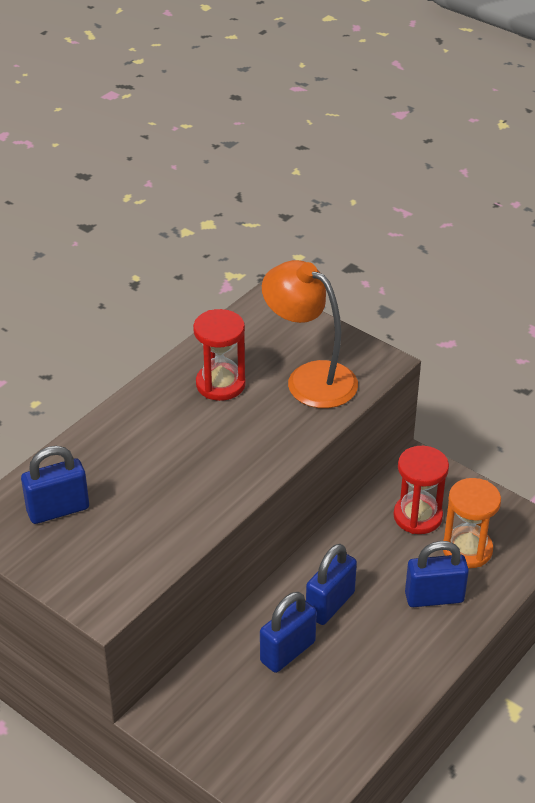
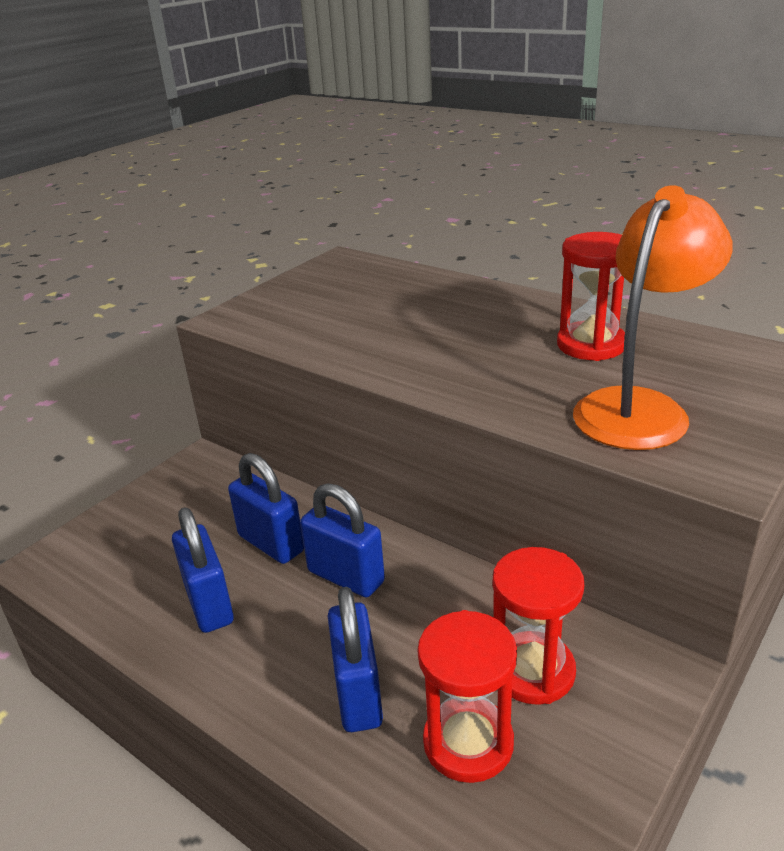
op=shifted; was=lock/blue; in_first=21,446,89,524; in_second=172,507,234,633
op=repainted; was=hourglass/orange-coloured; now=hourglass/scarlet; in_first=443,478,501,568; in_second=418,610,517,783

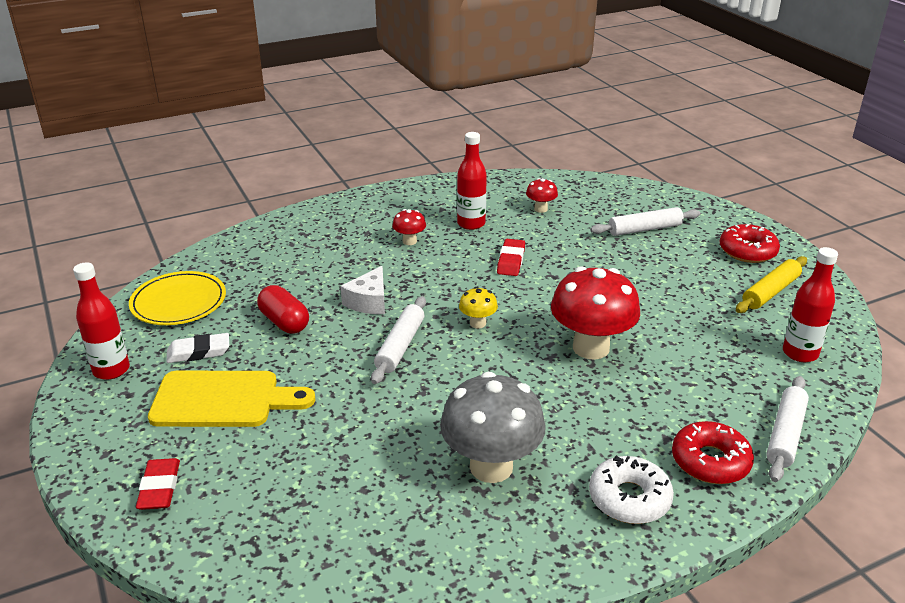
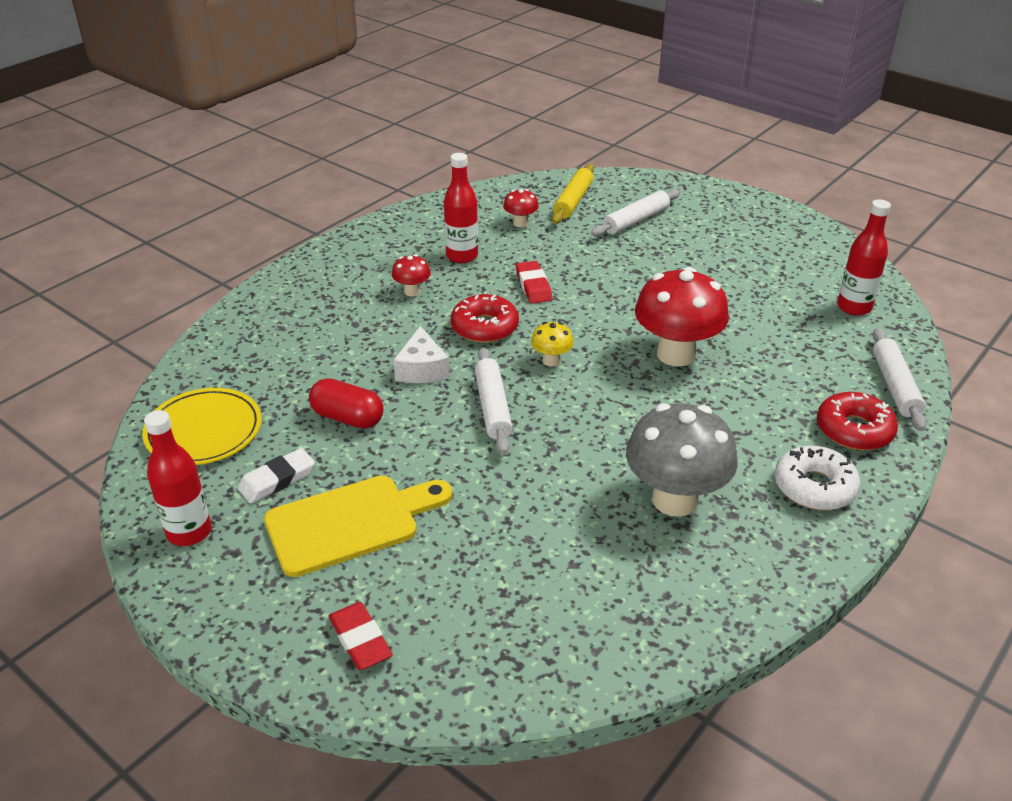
op=shifted; was=doughnut/scarlet; in_first=719,224,780,263; in_second=451,294,519,343
op=shifted; was=pastry roller/bright yellow; in_first=736,256,807,313; in_second=552,164,594,224

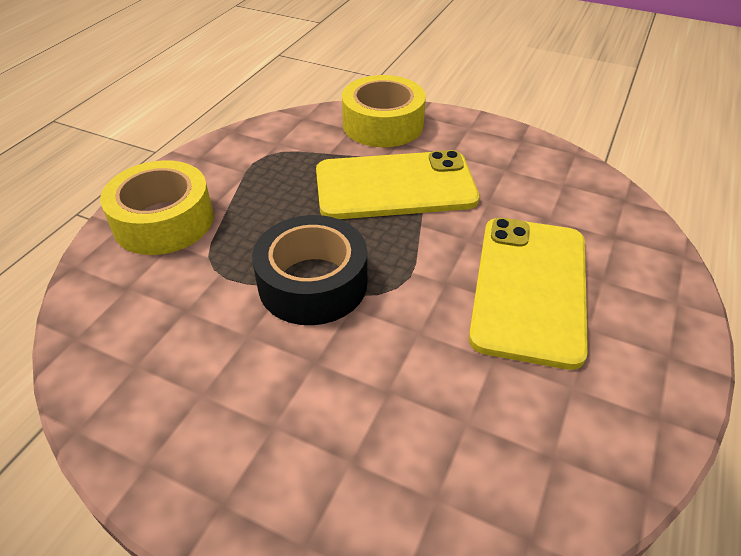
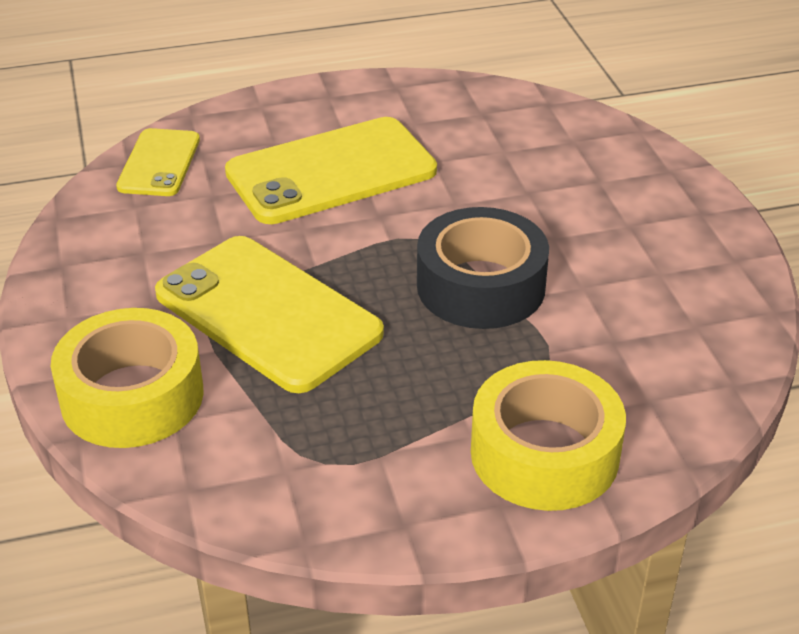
op=new; now=smartphone/bright yellow; in_second=116,128,200,196

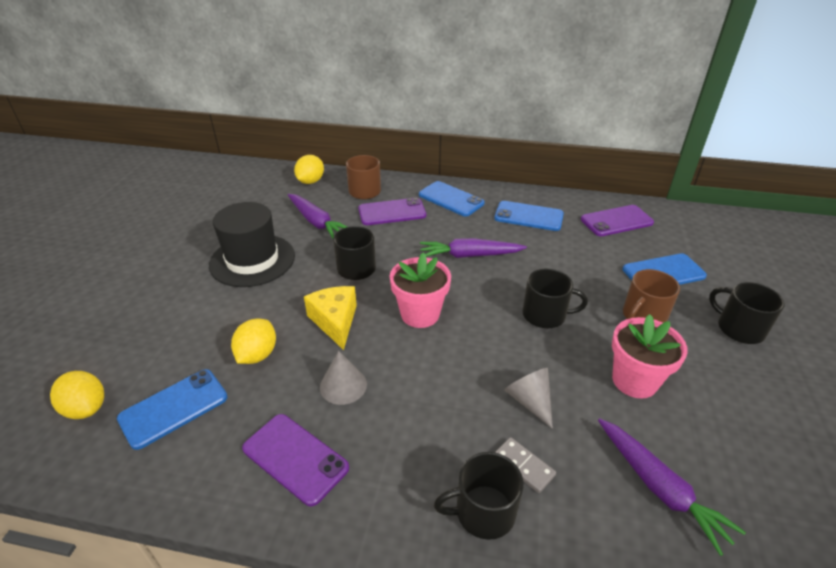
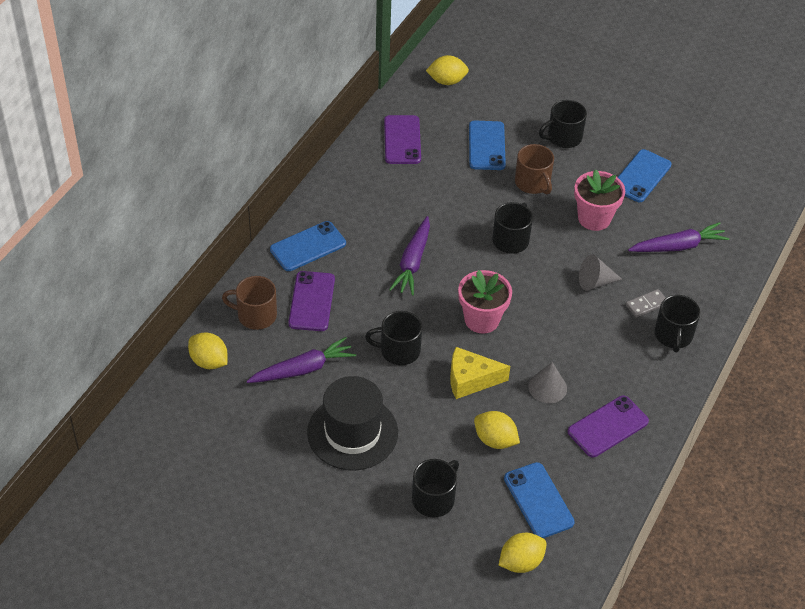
op=new; now=coffee mug/ebony; in_second=412,459,459,518
op=new; now=citrus fruit/bright yellow; in_second=426,55,469,85
op=shifted; was=smartphone/blue; in_first=494,201,564,231; in_second=618,149,672,202

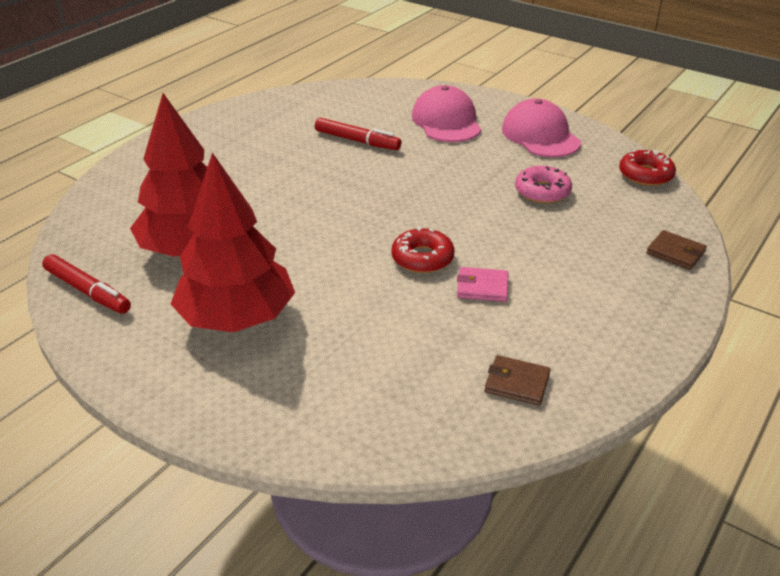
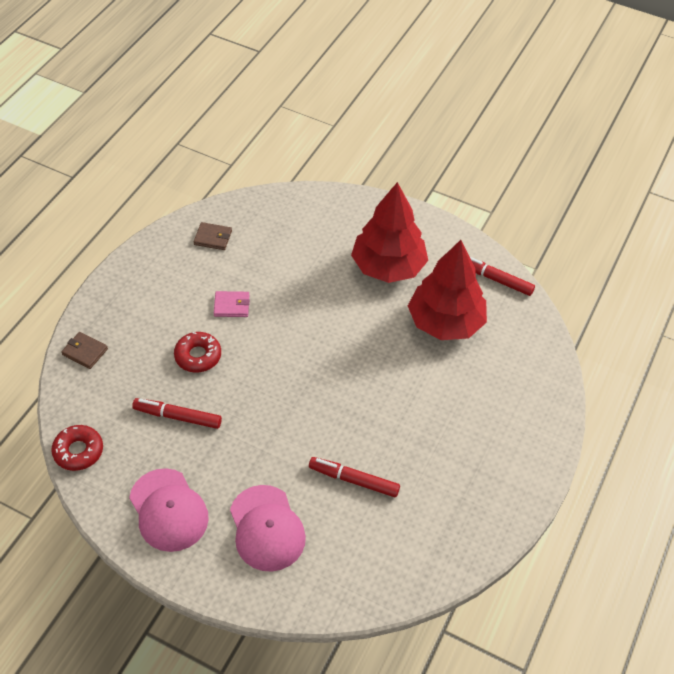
op=swapped; was=doughnut/rose-pink; now=felt pen/scarlet; in_first=515,166,572,203; in_second=132,398,222,429
op=shifted; was=doughnut/scarlet; in_first=391,227,455,273; in_second=174,332,221,373

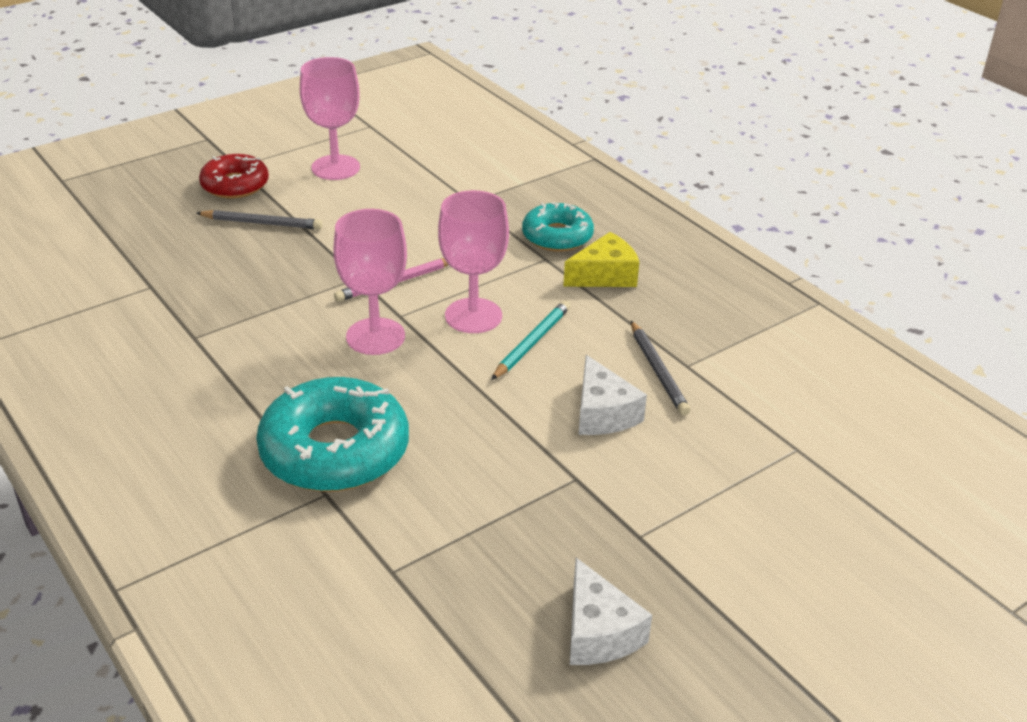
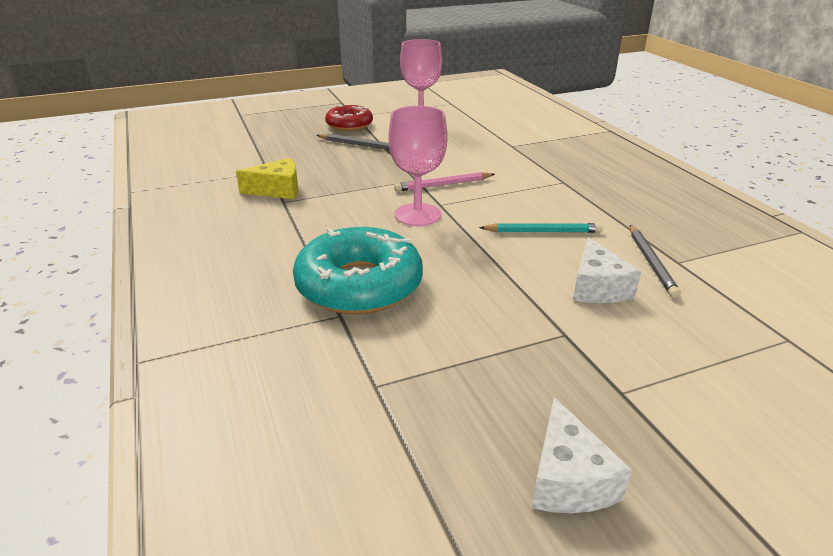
op=shifted; was=cheese/bright yellow; in_first=563,232,639,287; in_second=236,158,298,199
op=rotated; was=lead pencil/turquoise; in_first=491,300,570,380; in_second=479,223,603,233; clockwise=45
op=gone; was=chalice/rose-pink; in_first=438,190,509,333
op=gone; was=doughnut/turquoise; in_first=522,202,594,252

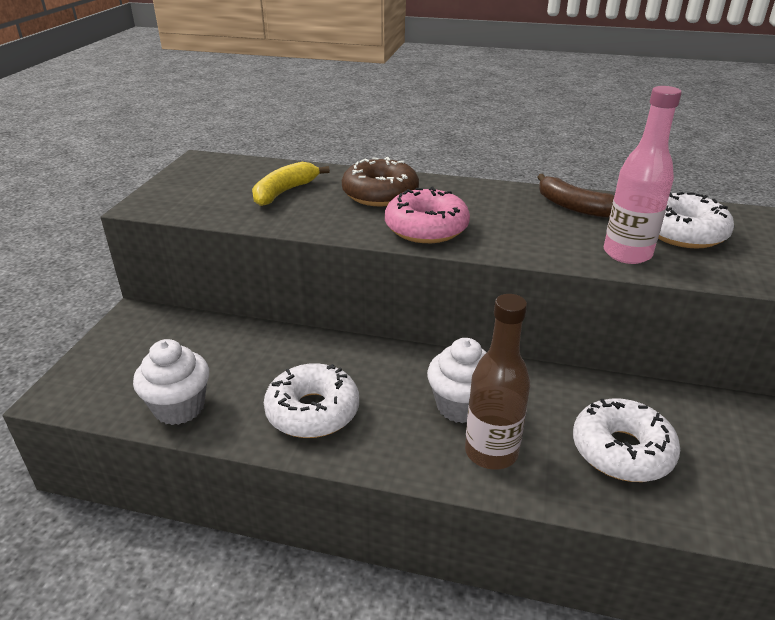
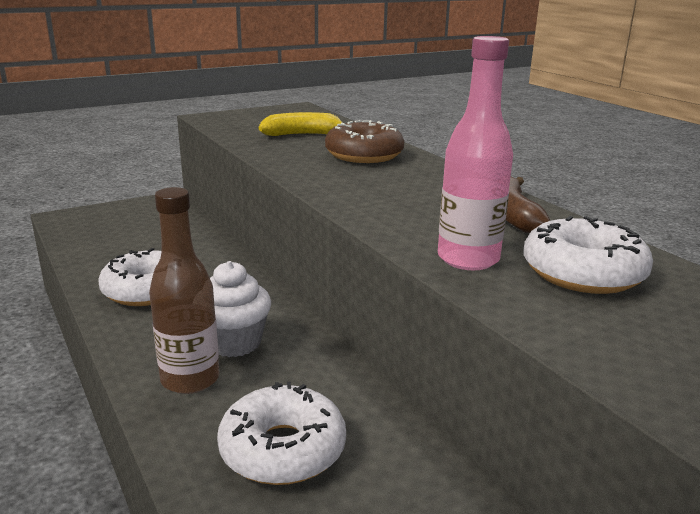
op=gone; was=cupcake/white; in_first=133,339,209,425
op=gone; was=doughnut/rose-pink; in_first=385,187,470,243

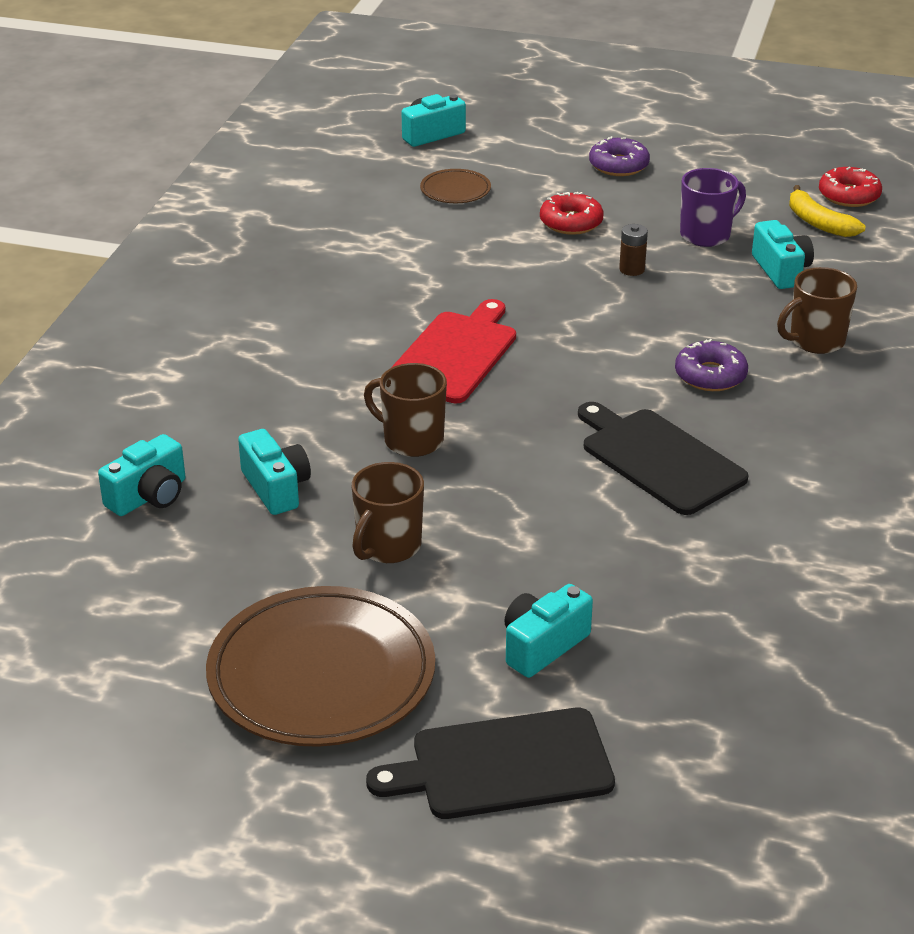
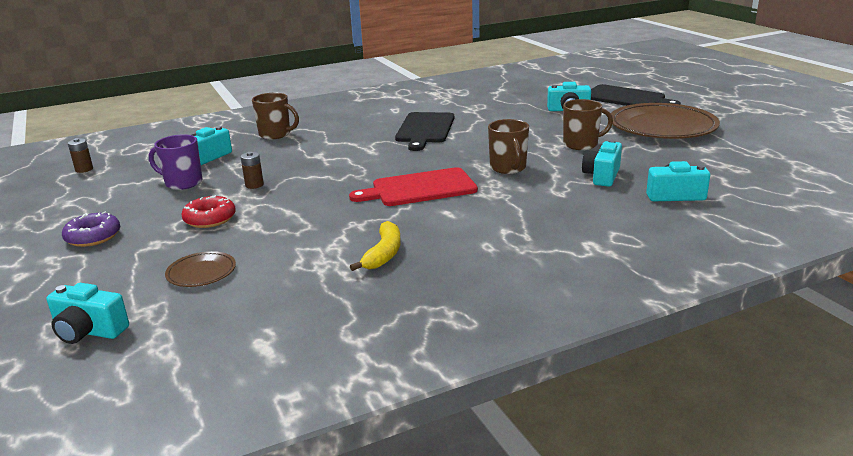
op=swapped; was=doughnut/scarlet; now=AA battery/brown; in_first=819,167,882,207; in_second=68,138,93,173
op=shifted; was=banana/bright yellow; in_first=789,185,866,237; in_second=350,221,401,271
op=gone; was=doughnut/royal purple; in_first=675,339,748,391

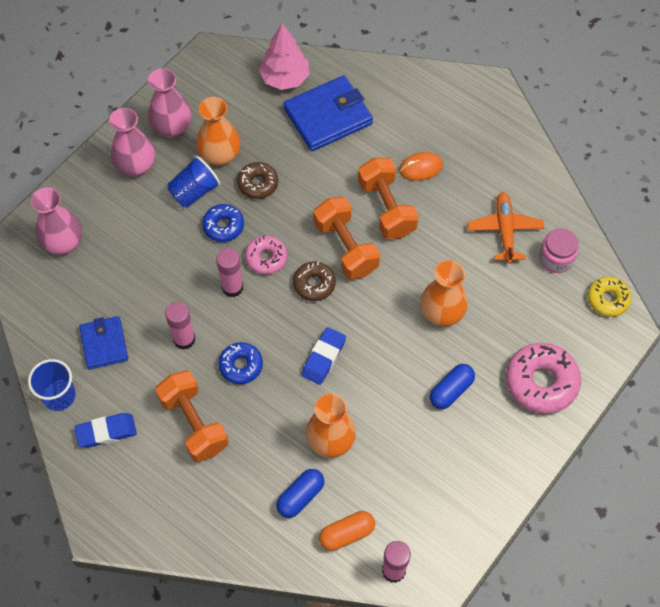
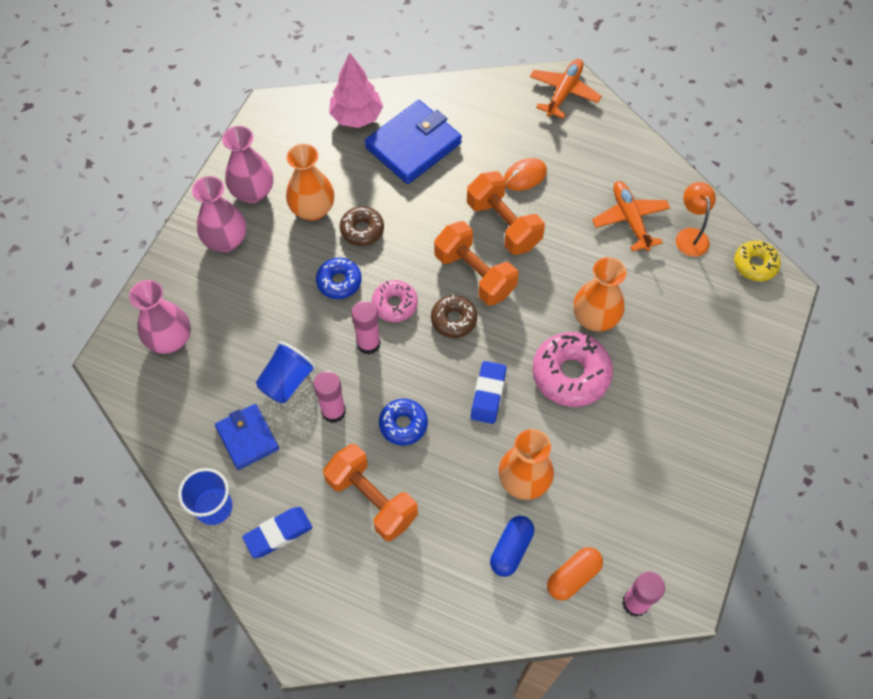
op=shifted; was=tumbler/blue; in_first=167,155,221,208; in_second=256,341,316,403
op=new; now=toy plane/orange-coloured; in_second=530,59,602,119
op=shifted; was=doughnut/rose-pink; in_first=506,343,581,414; in_second=532,332,613,407
op=swapped; was=jam jar/rose-pink; now=desk lamp/orange-coloured; in_first=539,228,579,273; in_second=676,182,716,257
op=gone; was=capsule/blue; in_first=430,364,475,409

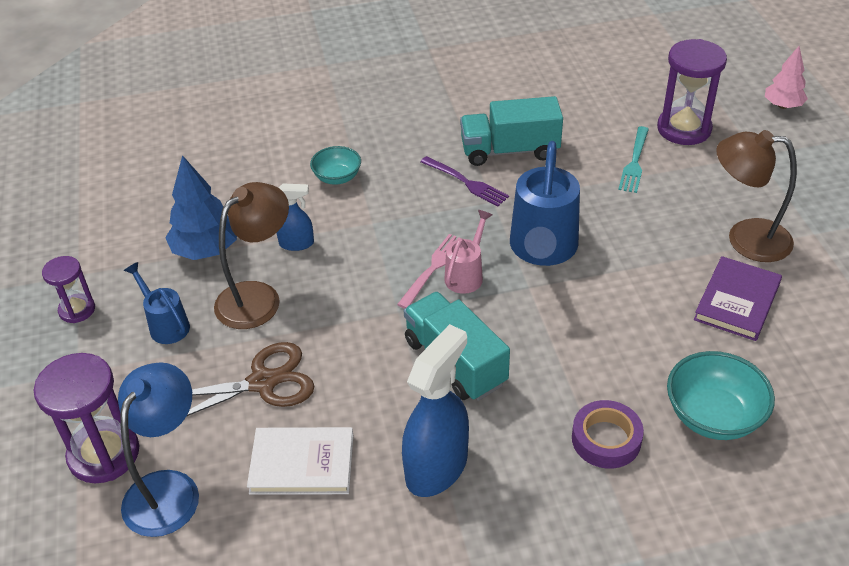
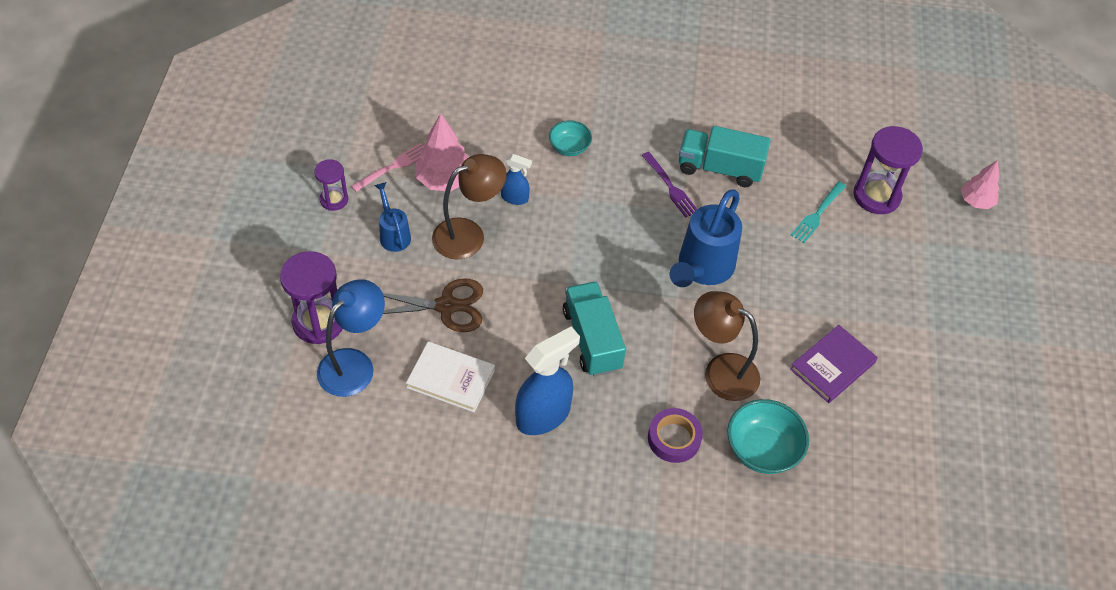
op=shifted; was=dinner fork/rose-pink; in_first=397,234,460,309; in_second=351,143,424,192
op=repainted; was=tree/blue; now=tree/rose-pink; in_first=165,155,237,260; in_second=415,114,468,192
op=shifted; was=desk lamp/brown; in_first=716,130,797,262; in_second=694,291,760,401
op=gone; was=watering pot/rose-pink; in_first=444,210,493,294

